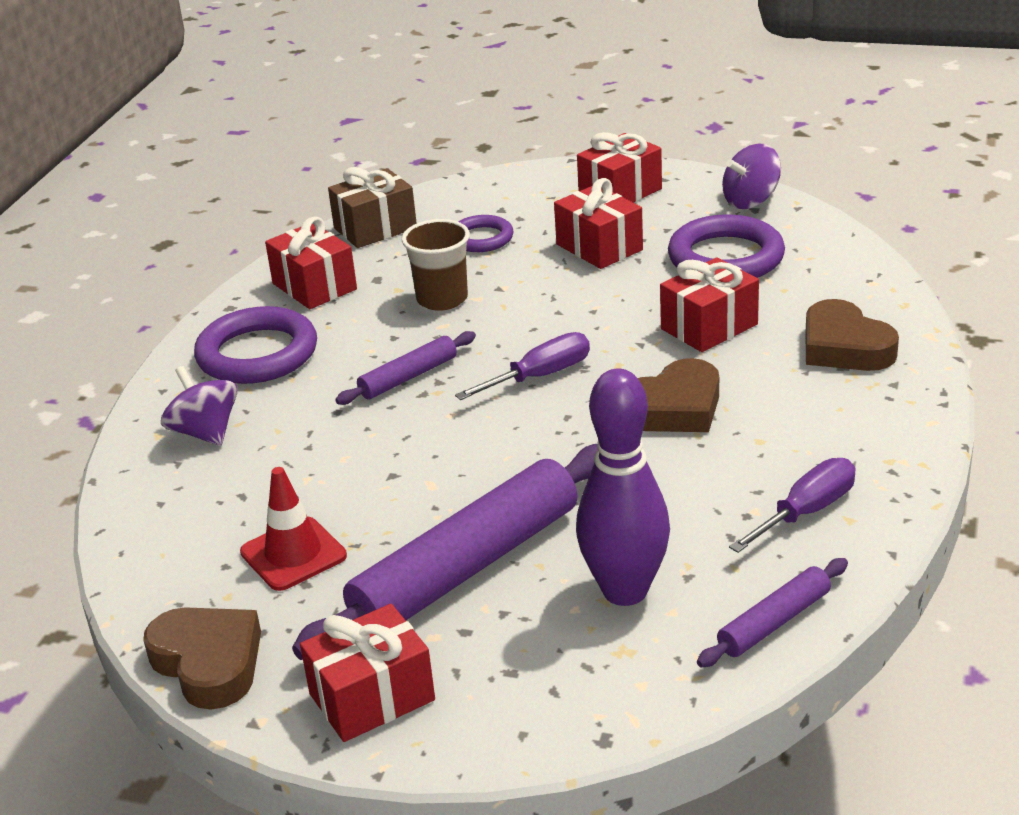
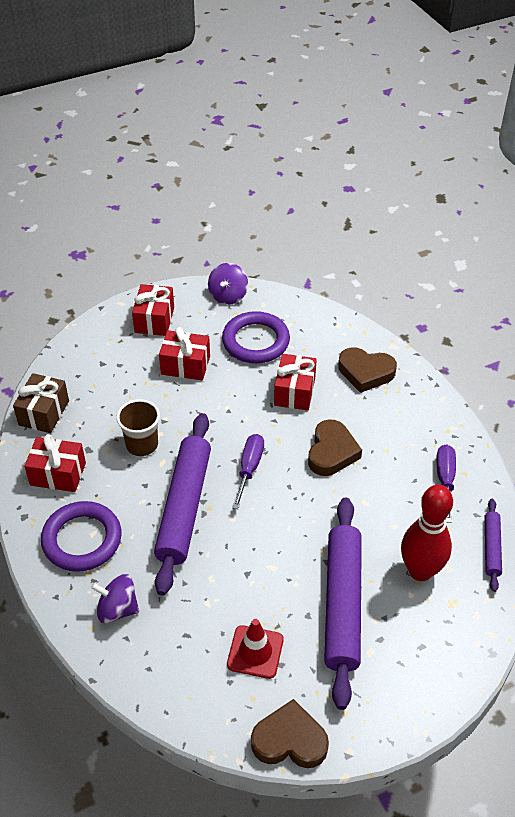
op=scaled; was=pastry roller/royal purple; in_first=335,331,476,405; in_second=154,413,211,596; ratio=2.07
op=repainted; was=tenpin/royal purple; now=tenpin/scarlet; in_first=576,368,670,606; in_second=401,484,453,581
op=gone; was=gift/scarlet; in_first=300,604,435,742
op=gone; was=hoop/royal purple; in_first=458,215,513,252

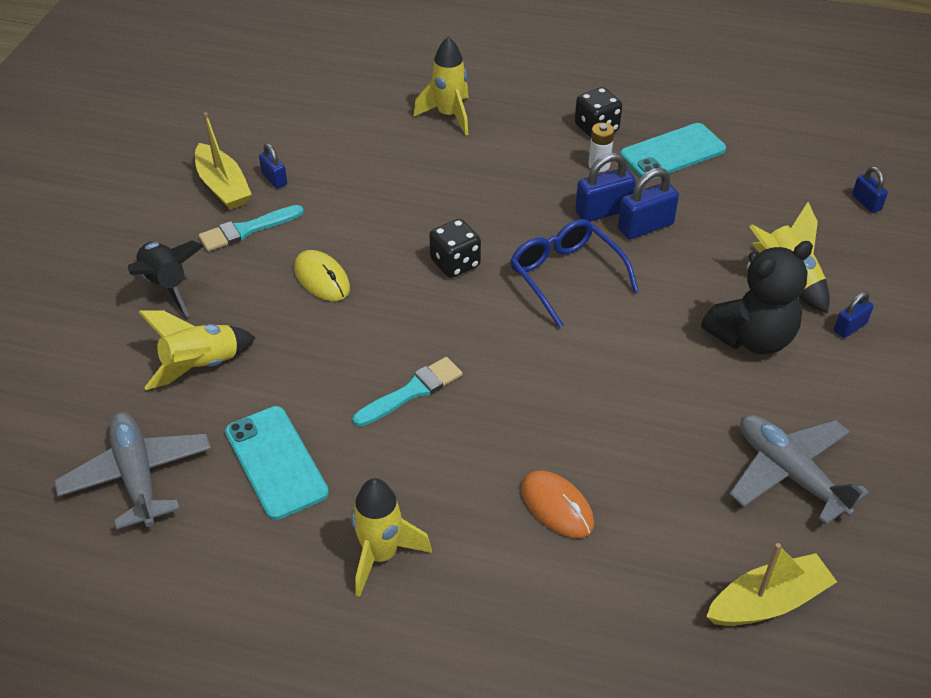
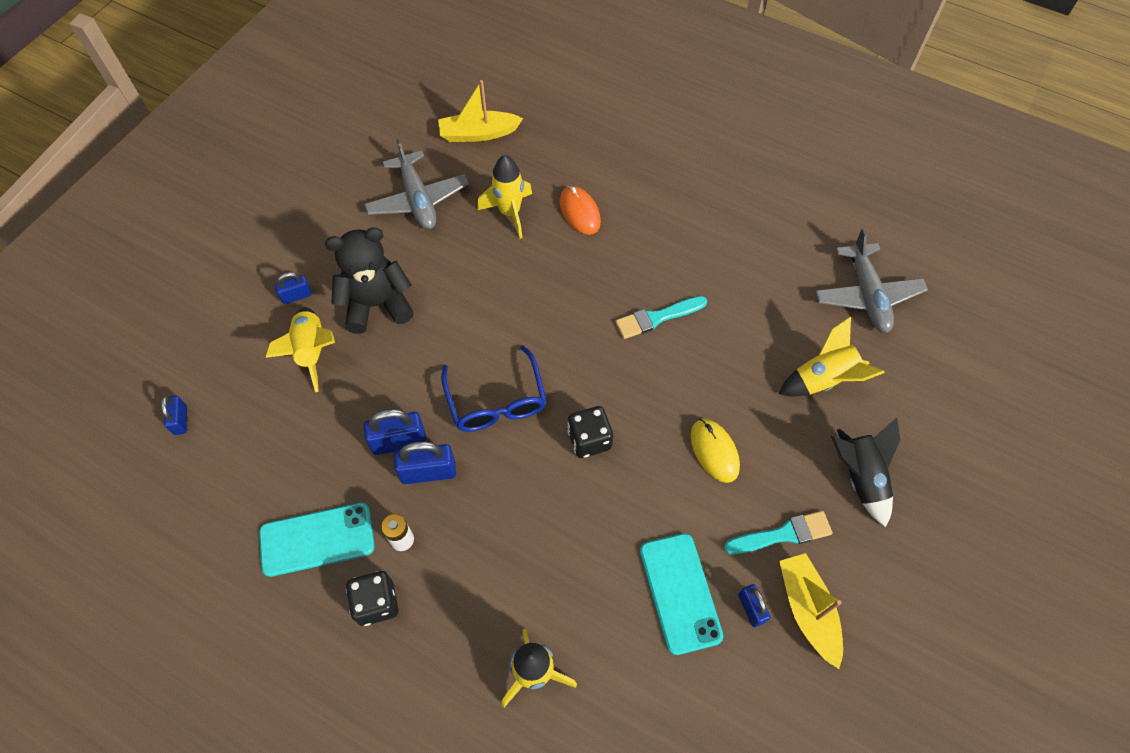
op=shifted; was=spaceship/bright yellow; in_first=351,478,432,597; in_second=477,155,532,239
op=shifted; was=smartphone/turquoise; in_first=225,406,329,520; in_second=640,533,723,655

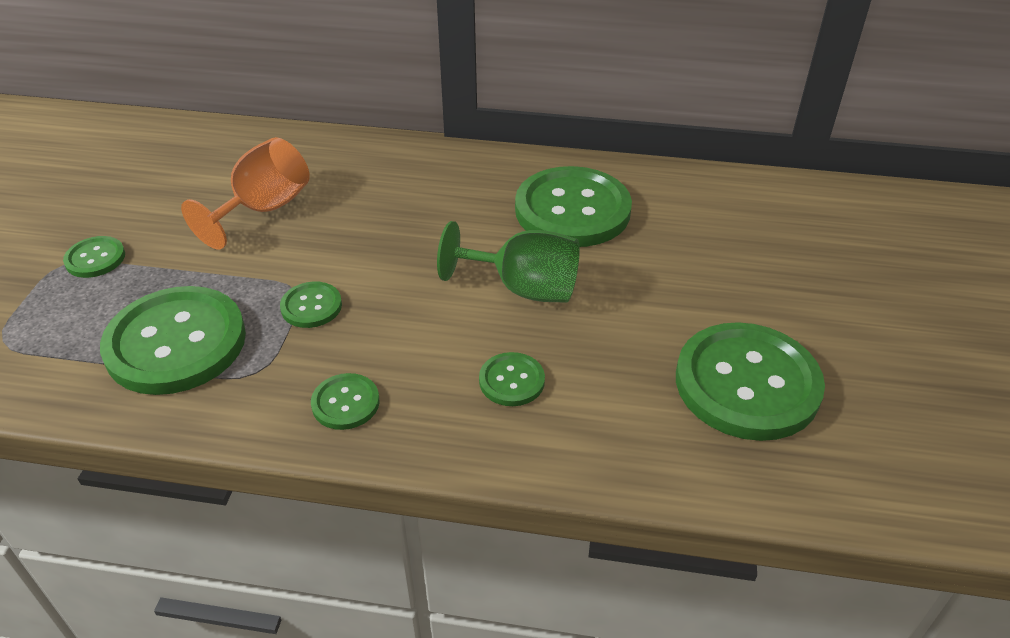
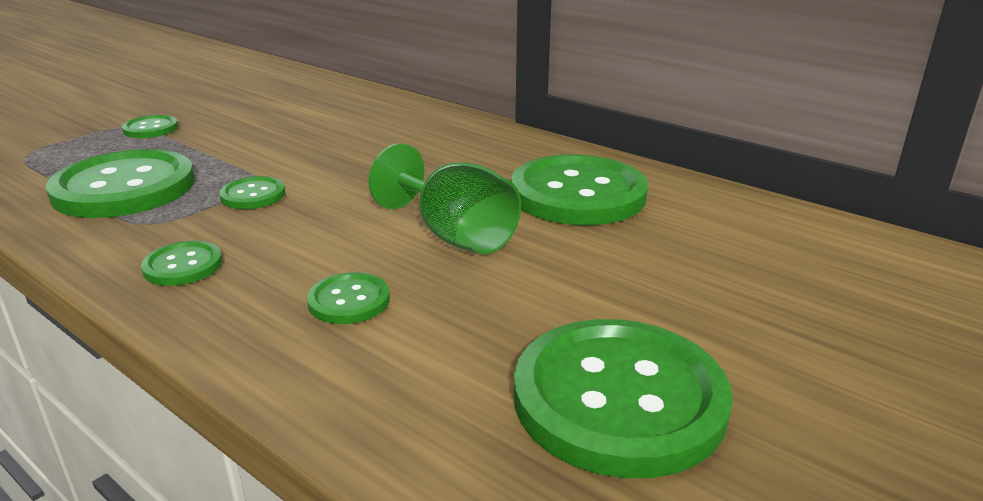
op=gone; was=chalice/orange-coloured; in_first=181,137,310,249

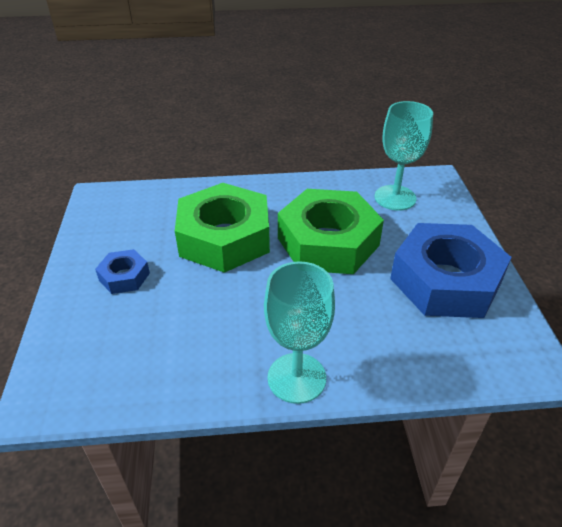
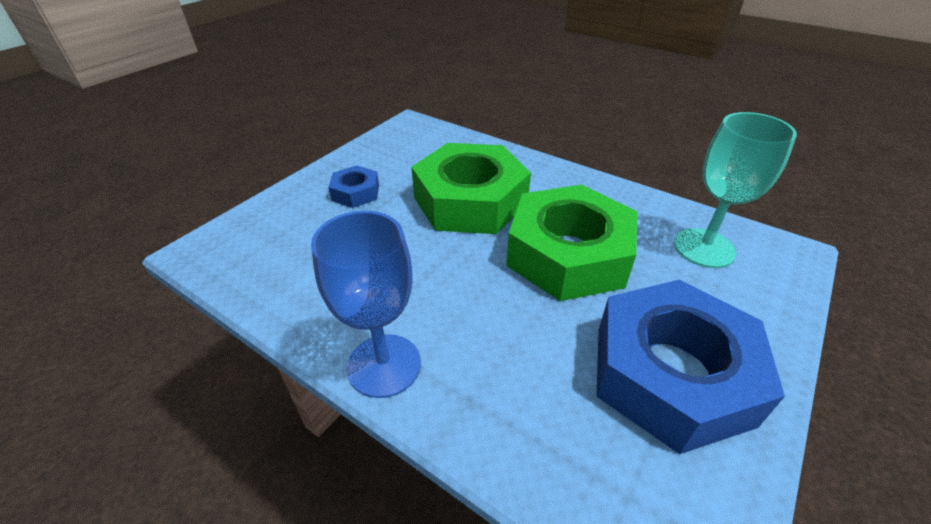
op=repainted; was=chalice/turquoise; now=chalice/blue; in_first=264,261,335,404; in_second=311,210,421,398

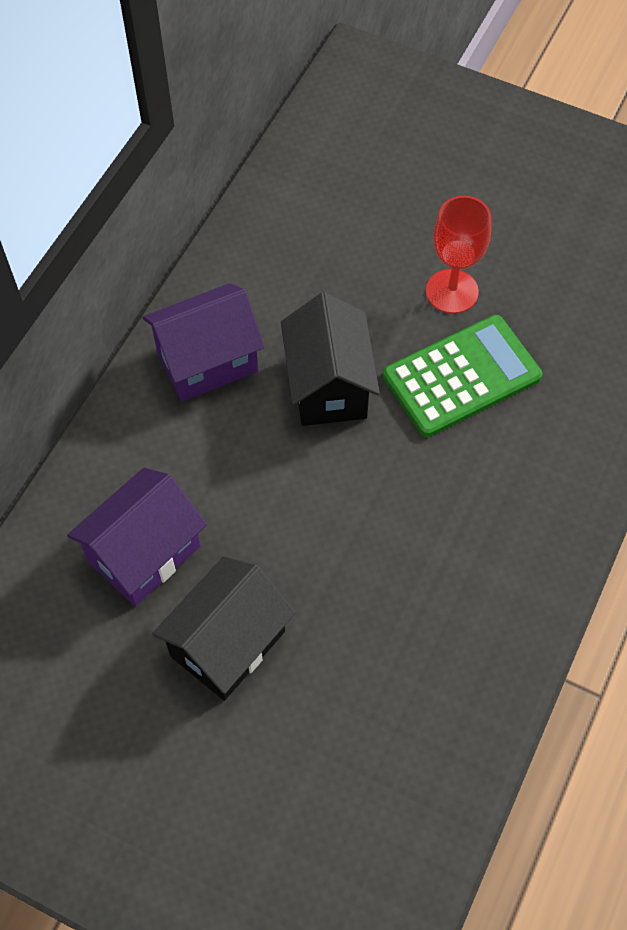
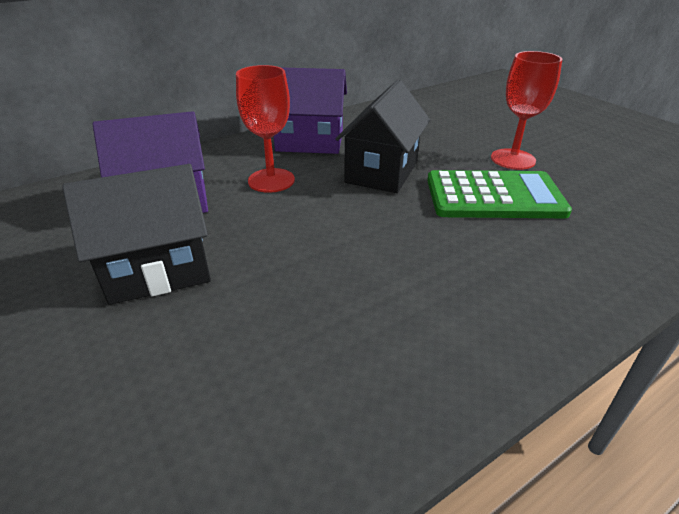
op=new; now=chalice/scarlet; in_second=236,65,295,193

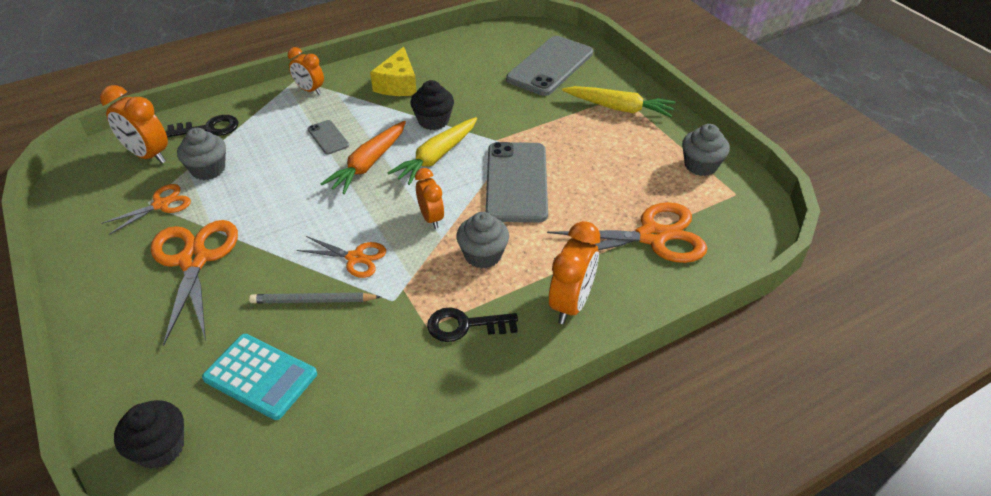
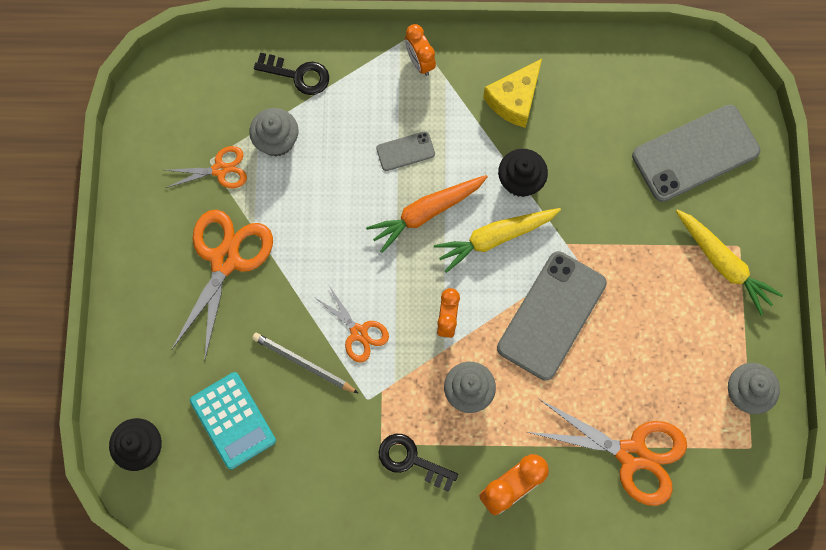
op=rotated; was=smartphone/grey; in_first=307,120,349,154; in_second=376,131,435,171; clockwise=75
op=gone; was=bedside clock/orange-coloured; in_first=100,85,168,164

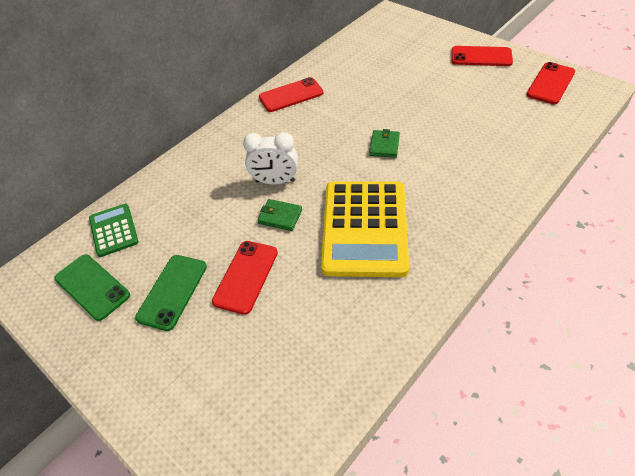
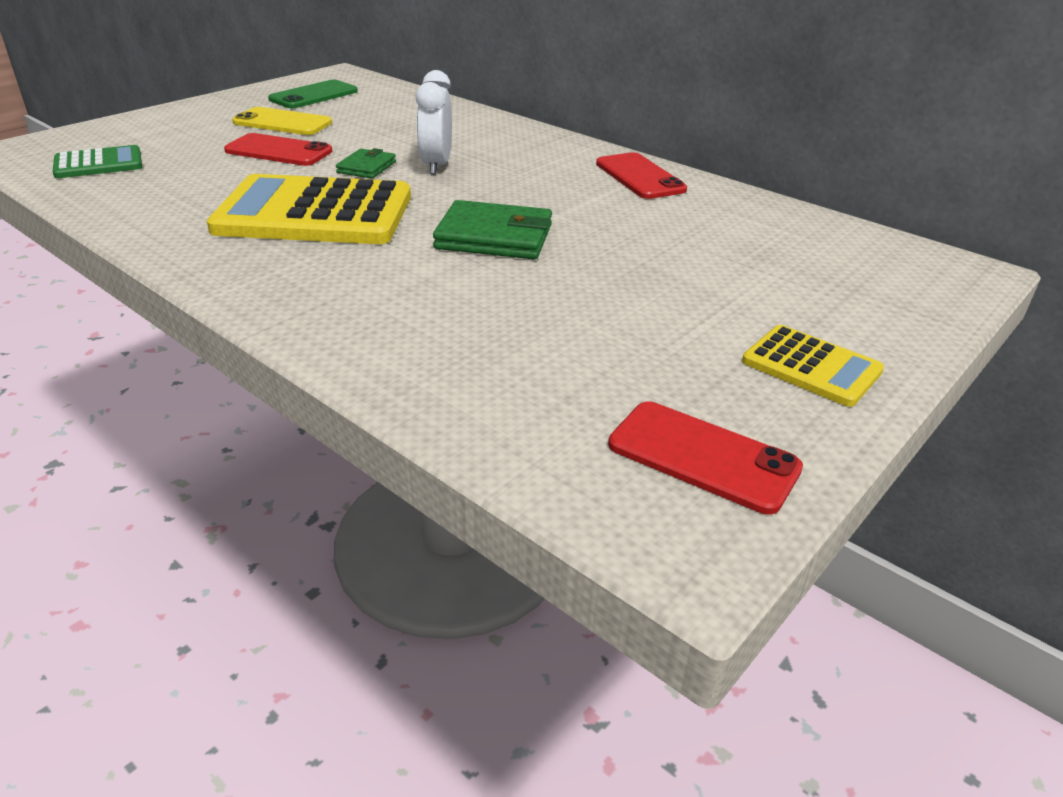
op=shifted; was=pocket calculator/leaf-green; in_first=89,204,139,257; in_second=53,145,142,178
op=repainted; was=smartphone/leaf-green; now=smartphone/bright yellow; in_first=135,255,207,331; in_second=232,107,332,135
op=scaled; was=wallet/leaf-green; in_first=369,129,400,158; in_second=433,200,552,259; ratio=1.74
op=swapped; was=smartphone/scarlet; now=pocket calculator/bright yellow; in_first=451,46,513,66; in_second=742,325,884,407

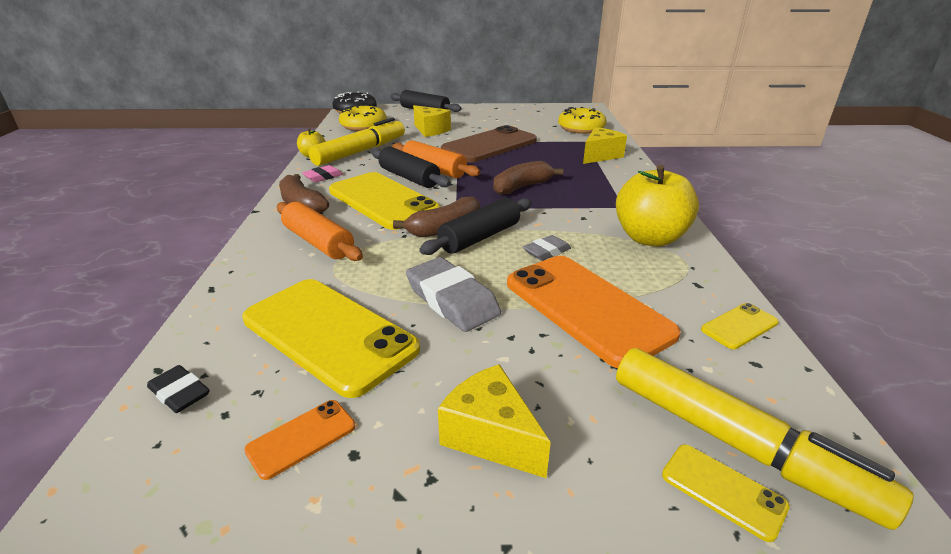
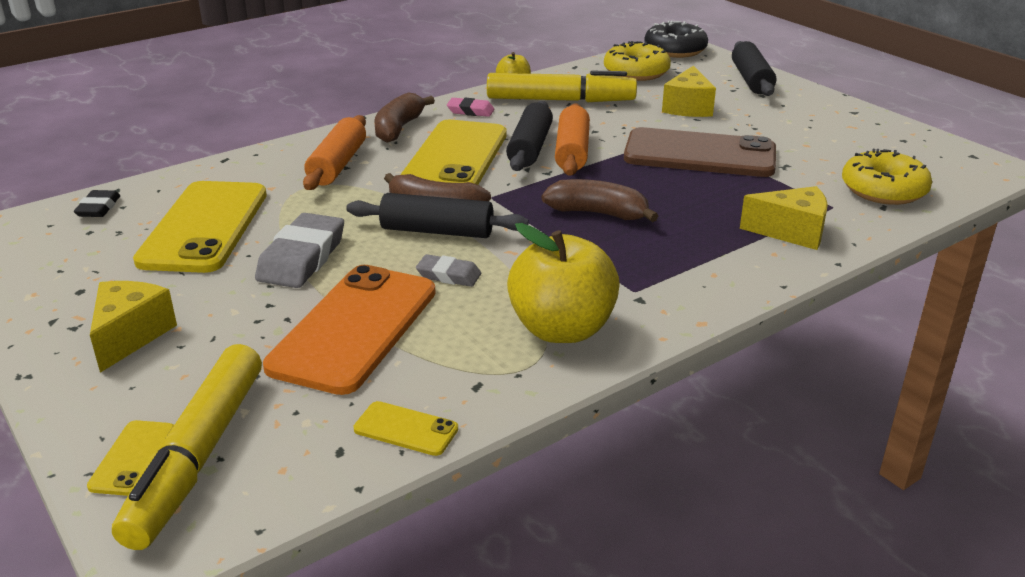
op=gone; was=smartphone/orange-coloured; in_first=244,400,355,480

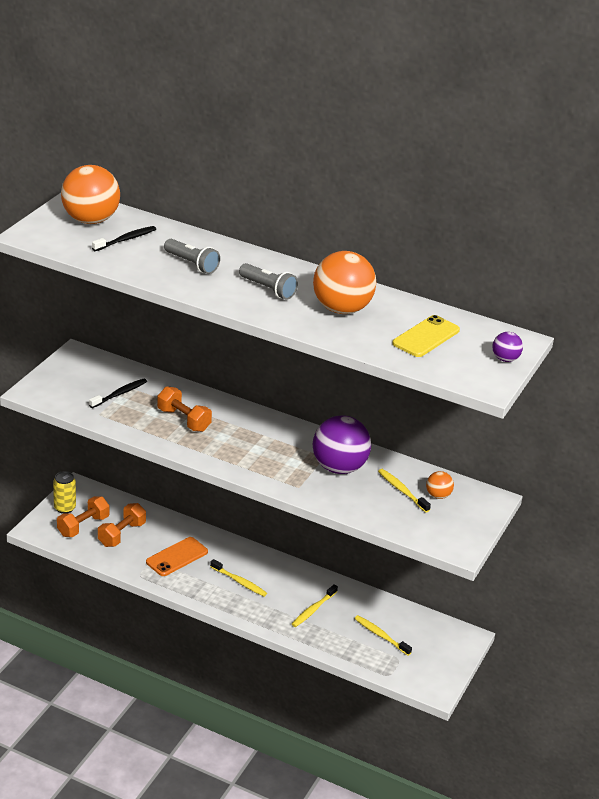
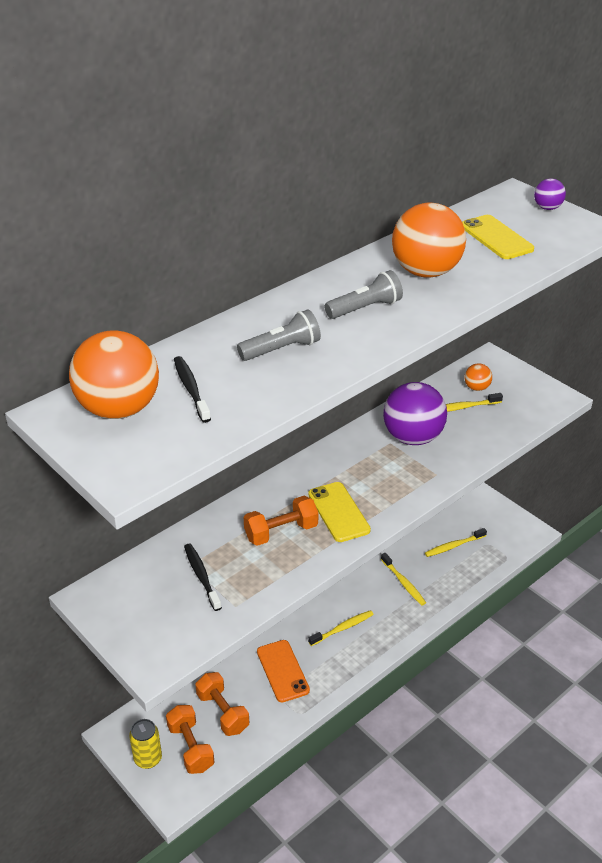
op=new; now=smartphone/bright yellow; in_second=308,482,371,542

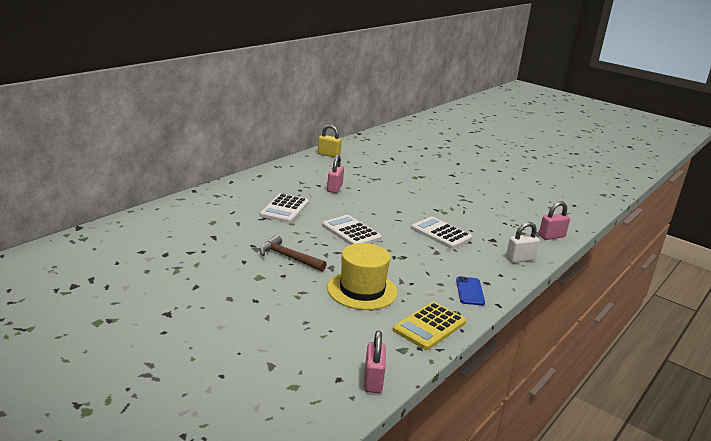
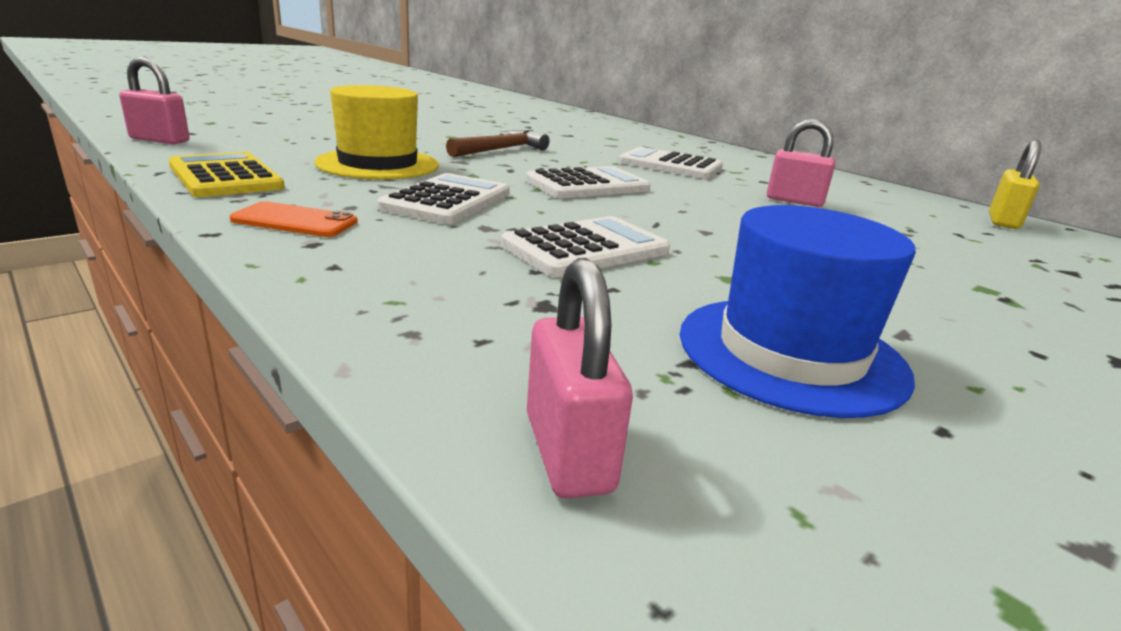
op=repainted; was=smartphone/blue; now=smartphone/orange-coloured; in_first=456,276,485,305; in_second=230,201,358,237
op=new; now=pocket calculator/white; in_second=377,173,510,224
op=new; now=hat/blue; in_second=680,205,916,418
op=gone; was=lock/white; in_first=506,222,540,263

